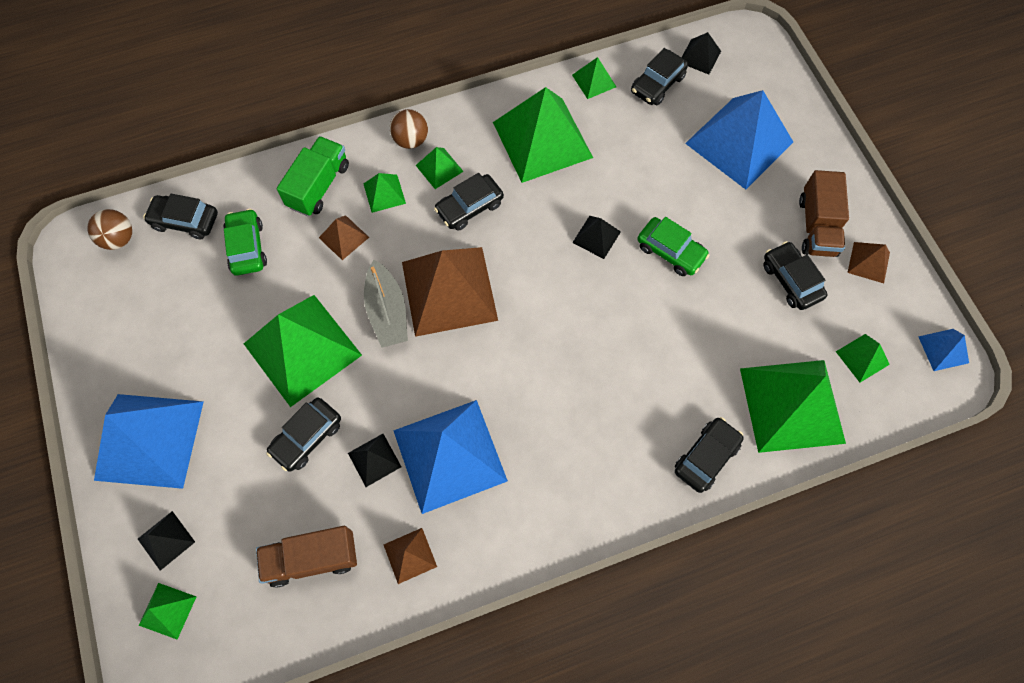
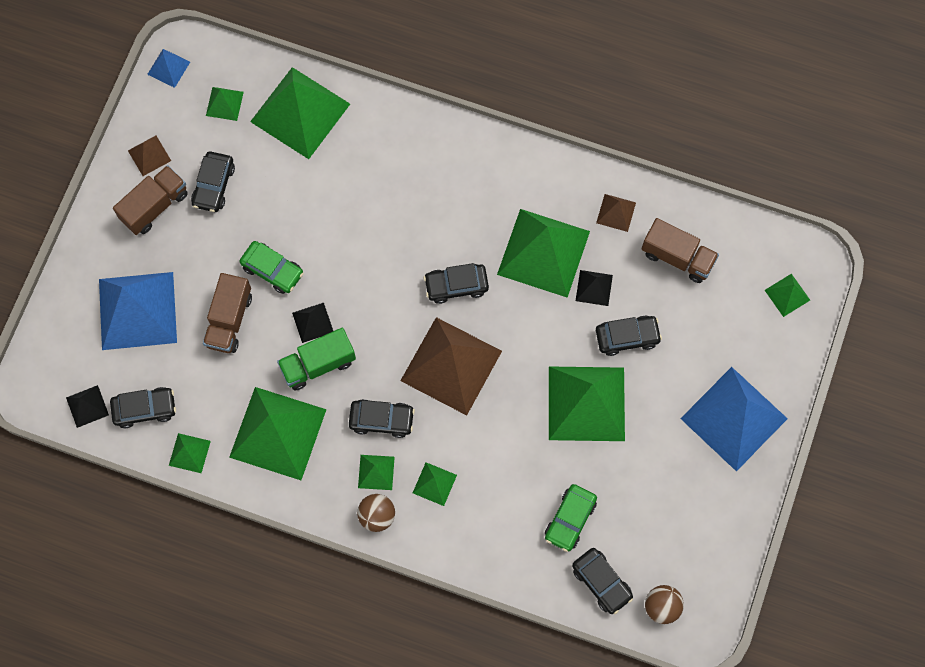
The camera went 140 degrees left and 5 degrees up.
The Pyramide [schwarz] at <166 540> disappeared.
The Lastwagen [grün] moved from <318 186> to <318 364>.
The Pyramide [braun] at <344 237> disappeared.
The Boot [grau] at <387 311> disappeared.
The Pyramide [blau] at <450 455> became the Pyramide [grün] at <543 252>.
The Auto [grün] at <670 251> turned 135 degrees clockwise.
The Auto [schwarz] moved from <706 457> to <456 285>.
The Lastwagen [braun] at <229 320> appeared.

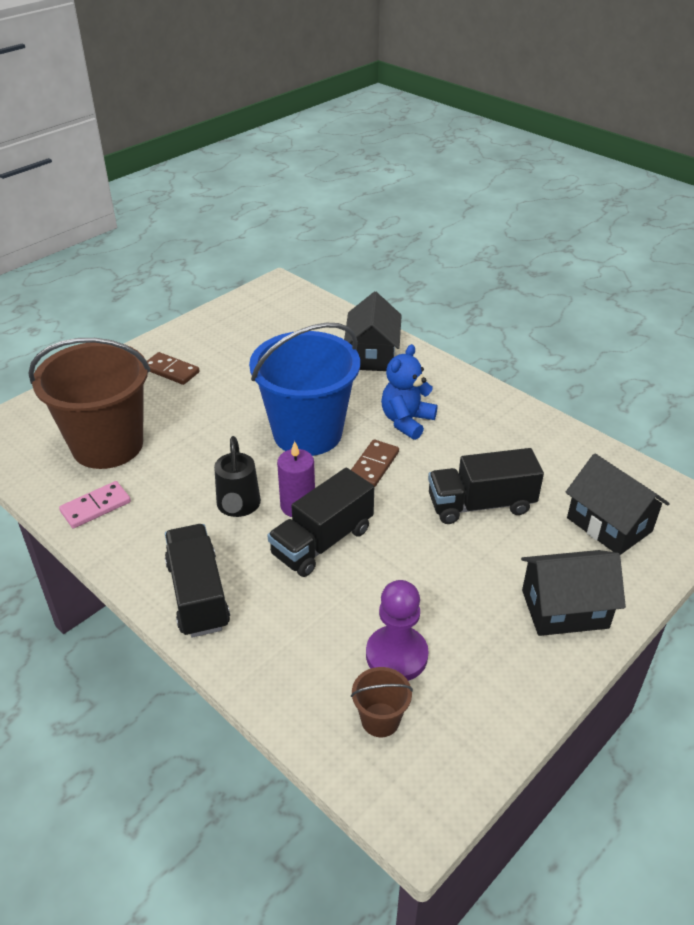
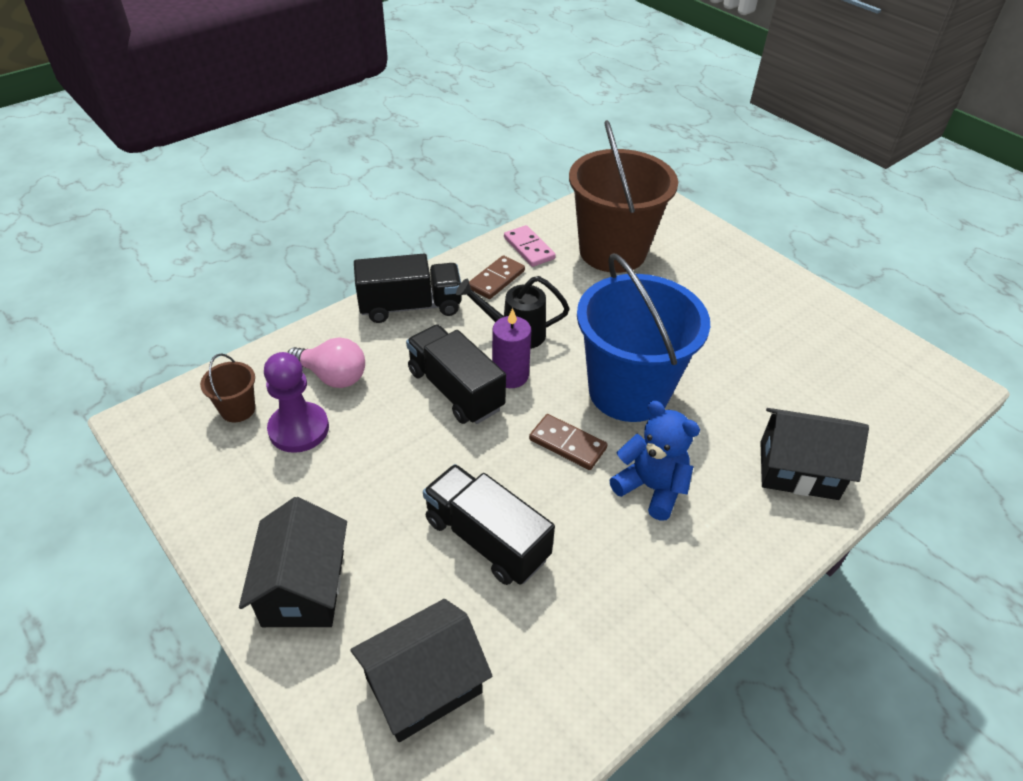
The camera went 95 degrees right and 5 degrees up.
The Dominostein [braun] moved from <171 370> to <496 280>.
The Lastwagen [schwarz] at <481 505> turned 45 degrees counterclockwise.
The Glühbirne [rosa] at <332 376> appeared.

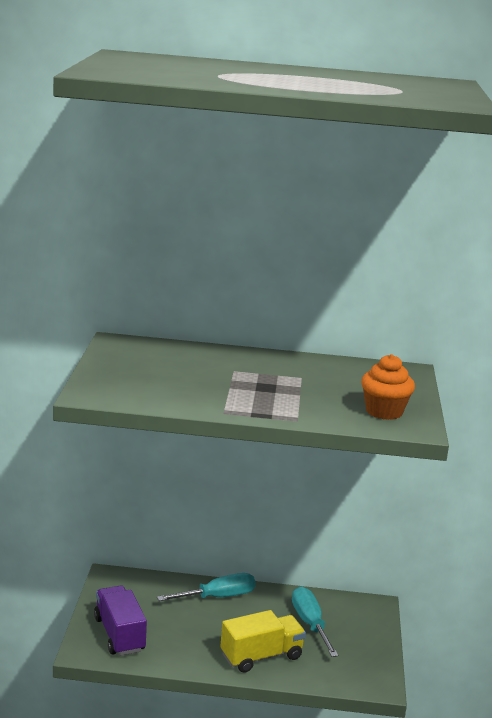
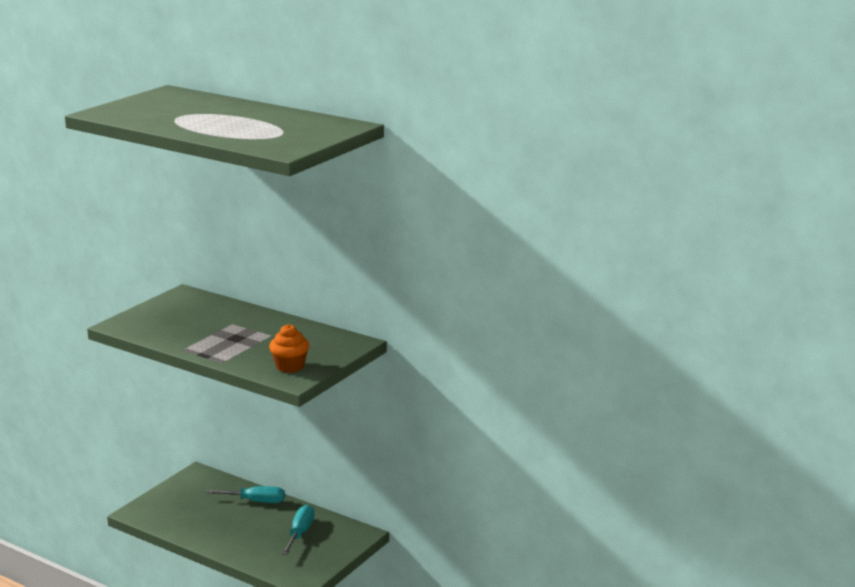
The camera went 30 degrees right and 0 degrees up.
The Lastwagen [lila] at <119 634> disappeared.
The Lastwagen [gelb] at <261 656> disappeared.

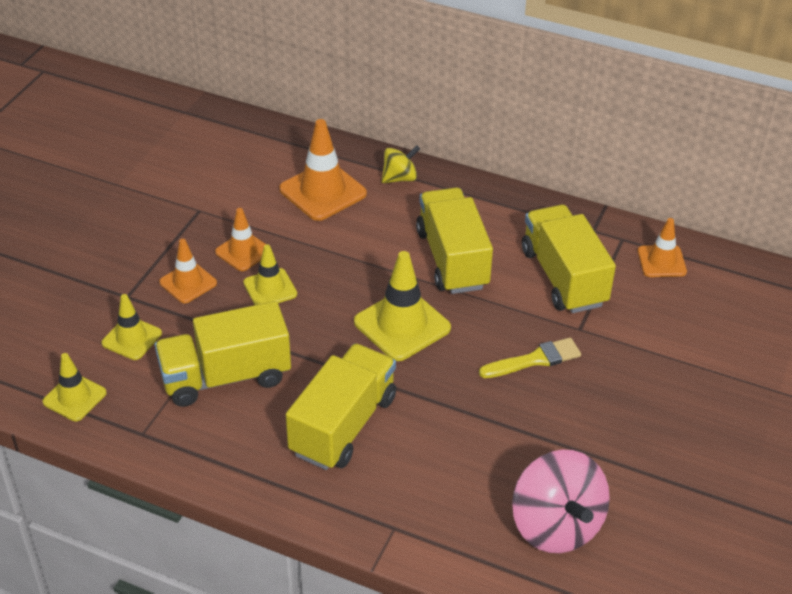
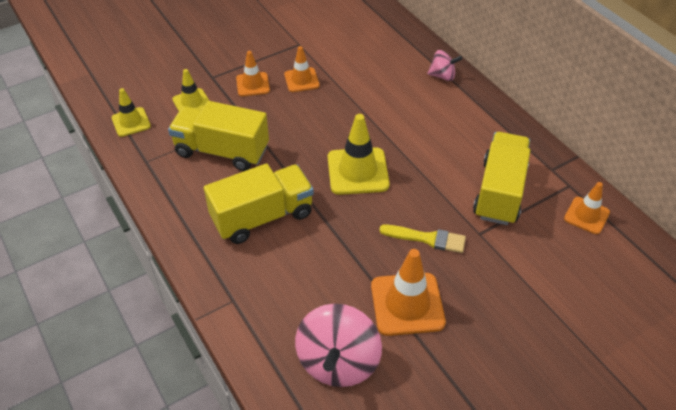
The camera went 35 degrees right and 5 degrees up.
The Leitkegel [gelb] at <270 288> disappeared.
The Leitkegel [orange] moved from <323 191> to <407 304>.
The Kreisel [gelb] at <400 178> became the Kreisel [rosa] at <442 76>.
The Lastwagen [gelb] at <452 259> disappeared.

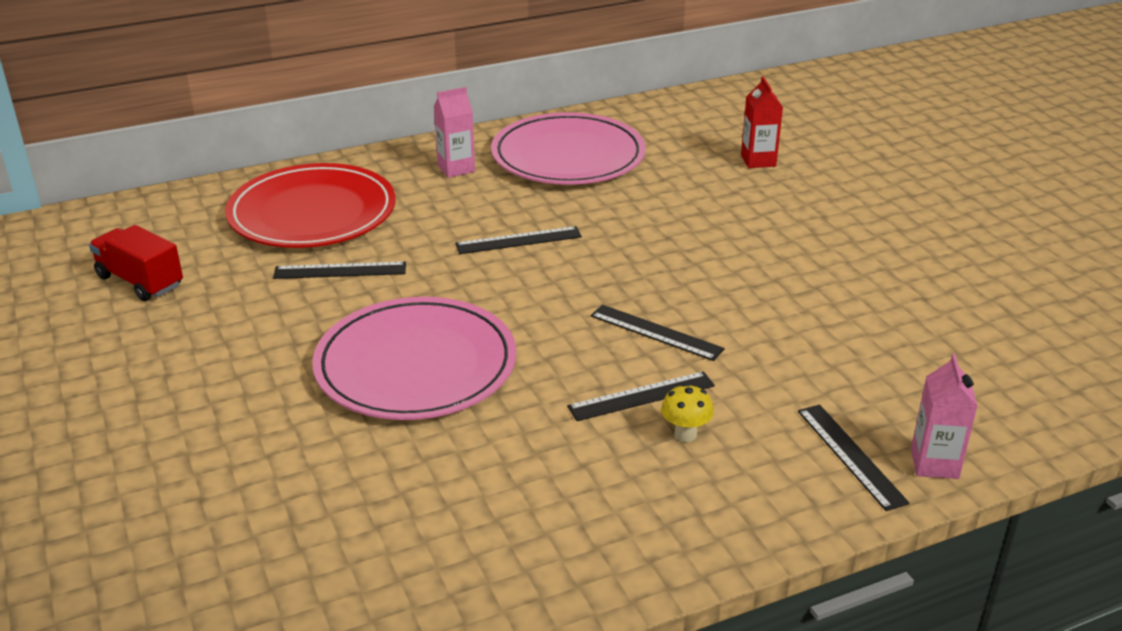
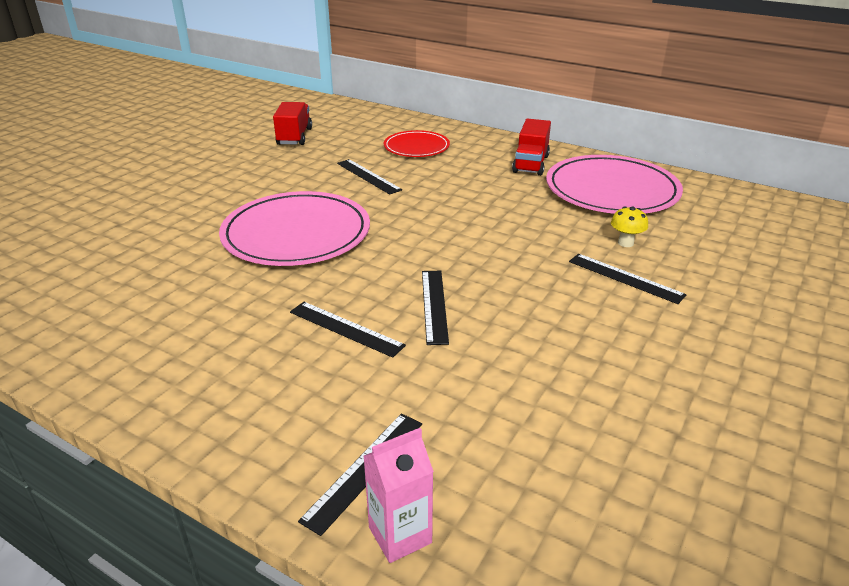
The camera went 55 degrees right and 0 degrees up.
The Teller [rot] at <312 213> changed to 0.57 times the size.
The Getränkekarton [rosa] at <456 168> was replaced by the Lastwagen [rot] at <530 164>.
The Lineal [schwarz] moved from <518 240> to <625 278>.
The Pilz [gelb] moved from <685 434> to <625 243>.
The Getränkekarton [rot] at <758 161> disappeared.

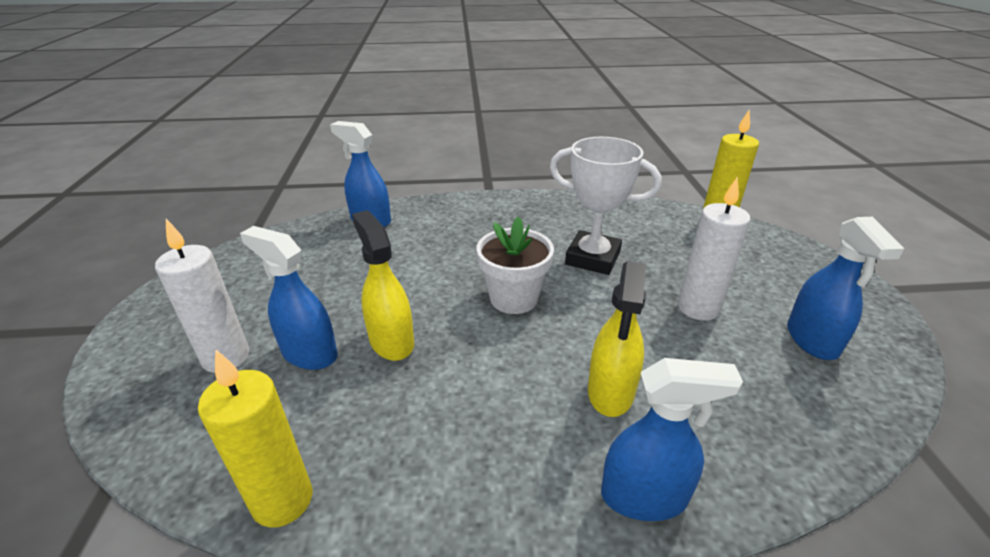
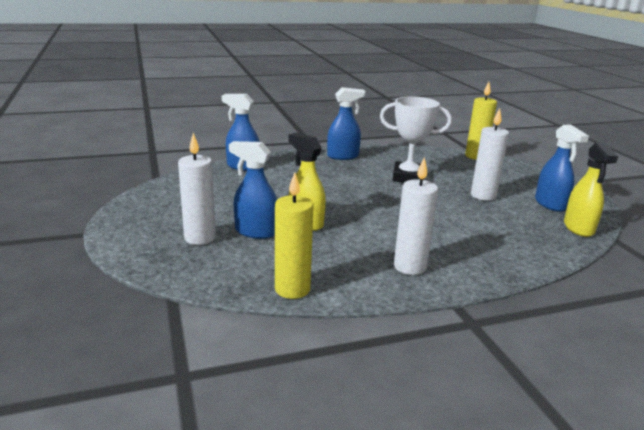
The camera went 15 degrees left and 10 degrees down.
The Blumentopf [weiß] at <513 298> disappeared.
The Sprühflasche [gelb] moved from <610 392> to <578 228>.
The Sprühflasche [blau] moved from <644 497> to <343 156>.
The Kerze [weiß] at <410 267> appeared.

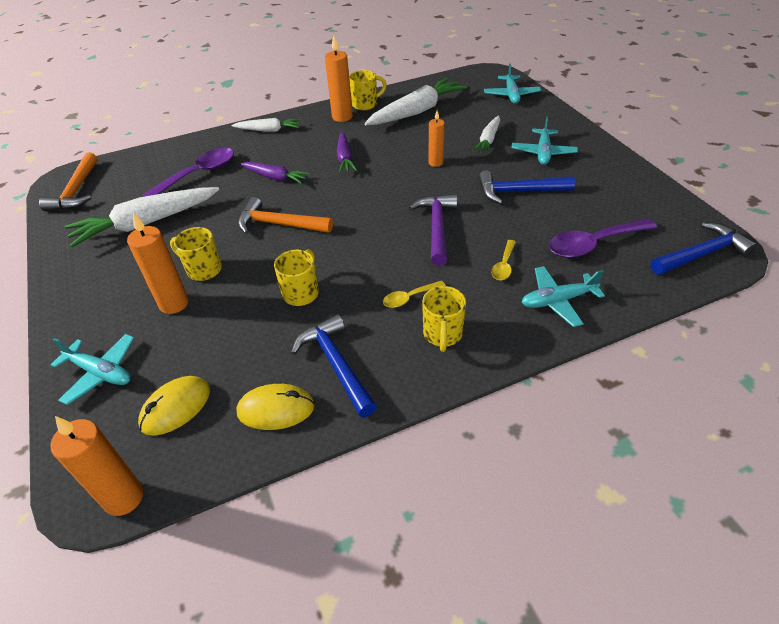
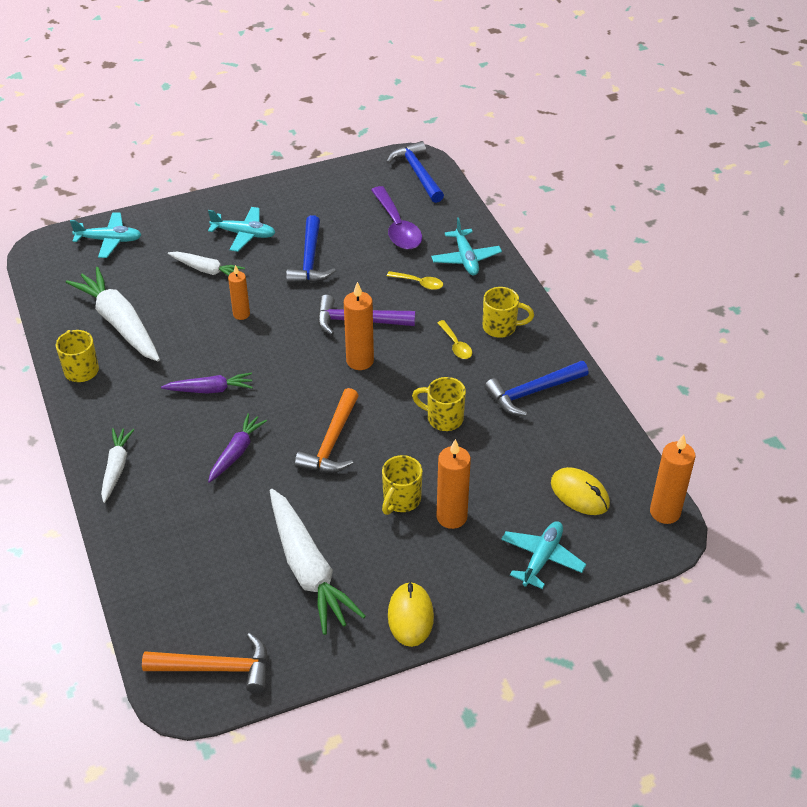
The camera went 90 degrees left and 0 degrees up.
The Löffel [lila] at <198 174> disappeared.
The Computermaus [gelb] moved from <276 409> to <410 616>.
The Kerze [orange] moved from <342 117> to <360 361>.

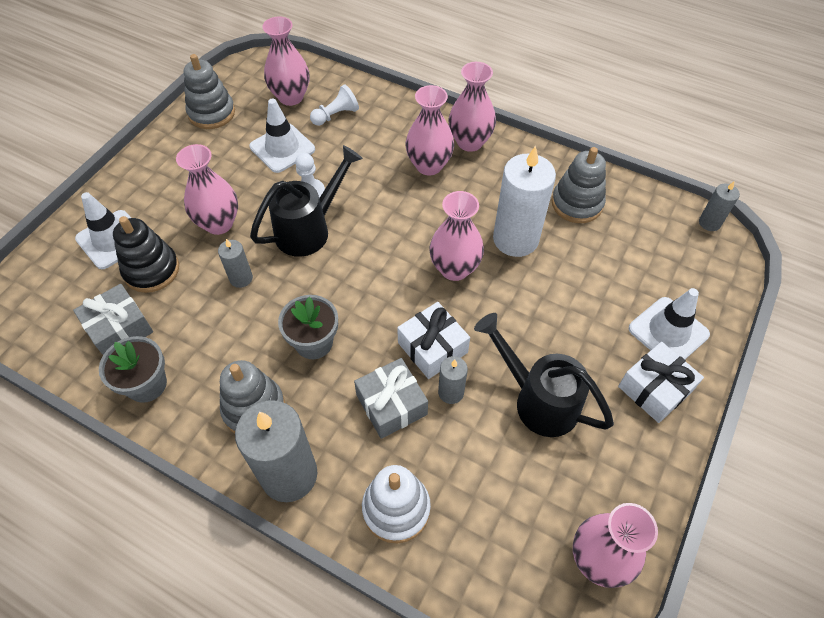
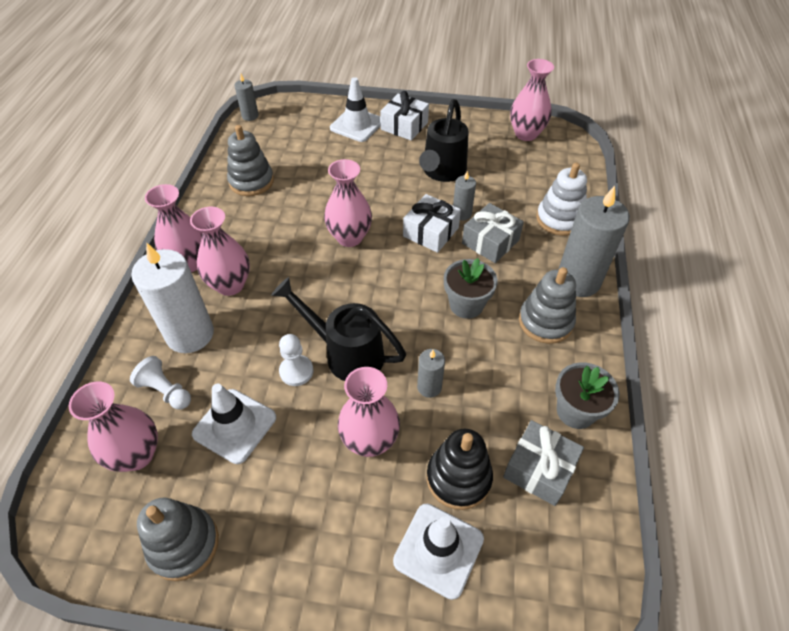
The camera went 110 degrees left and 5 degrees down.
The Kerze [weiß] moved from <515 239> to <190 334>.

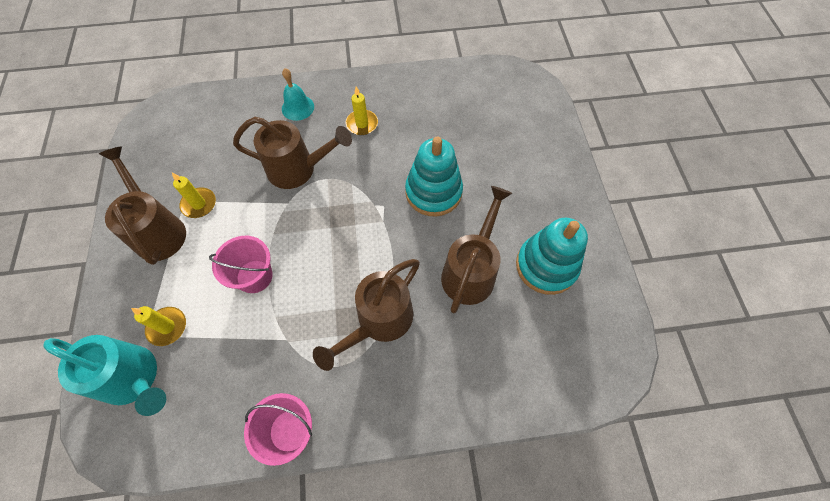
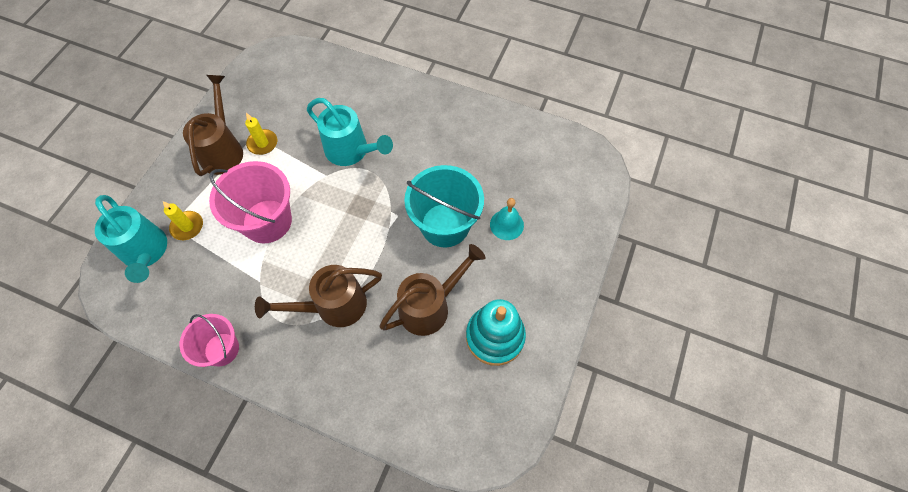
The camera went 30 degrees right and 0 degrees up.
The Eimer [rosa] at <254 276> changed to 1.59 times the size.
The Gießkanne [braun] at <298 169> became the Gießkanne [türkis] at <351 151>.
The Glocke [türkis] moved from <298 107> to <506 224>.
The Kerze [gelb] at <362 124> disappeared.
The Stapelspielzeug [türkis] at <433 192> was replaced by the Eimer [türkis] at <445 225>.

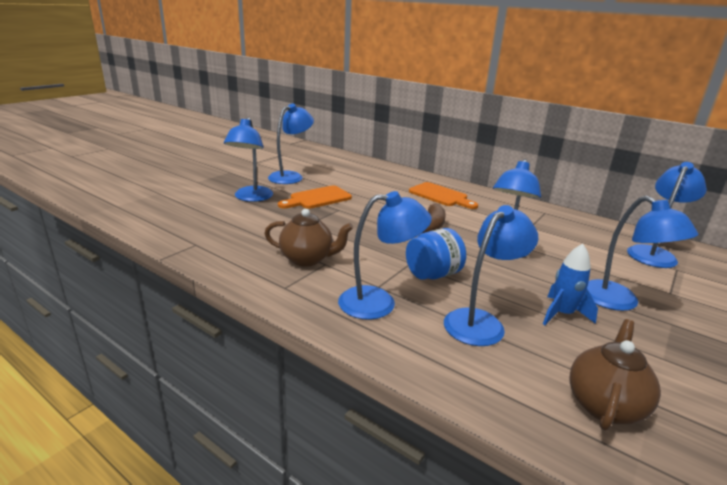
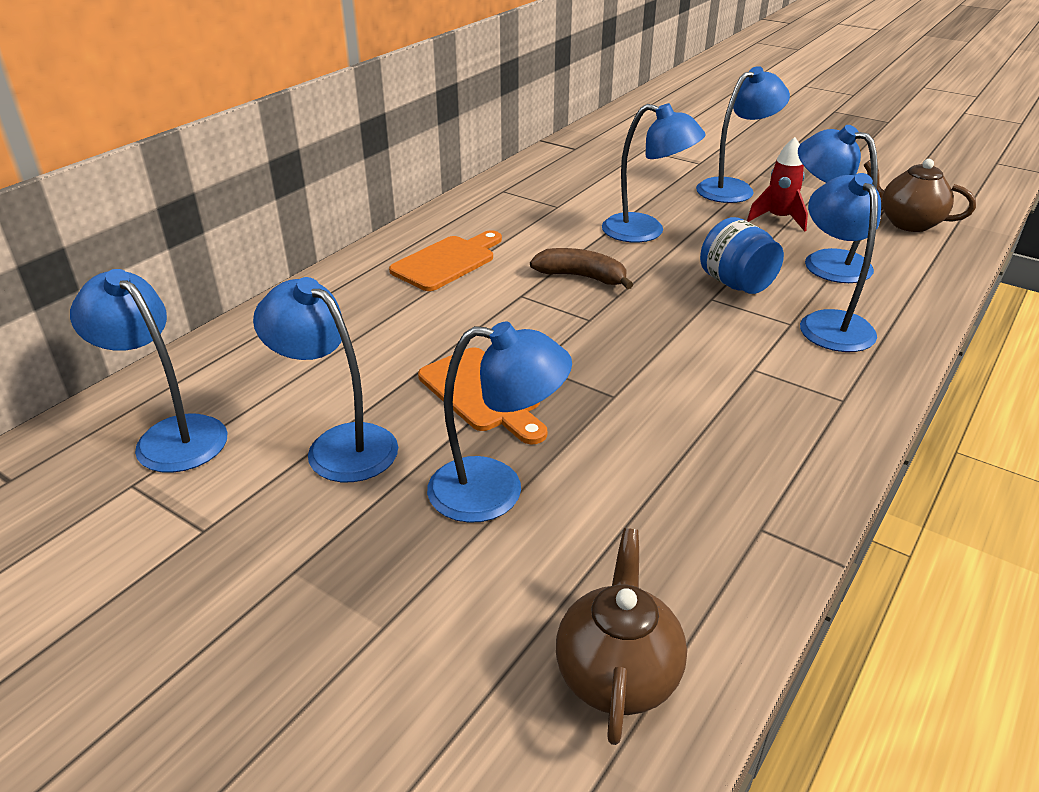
The camera went 90 degrees left and 10 degrees up.
The Teekanne [braun] moved from <307 259> to <617 675>.
The Rakete [blau] at <562 314> became the Rakete [rot] at <778 219>.
The Lampe [blau] moved from <654 253> to <171 435>.

